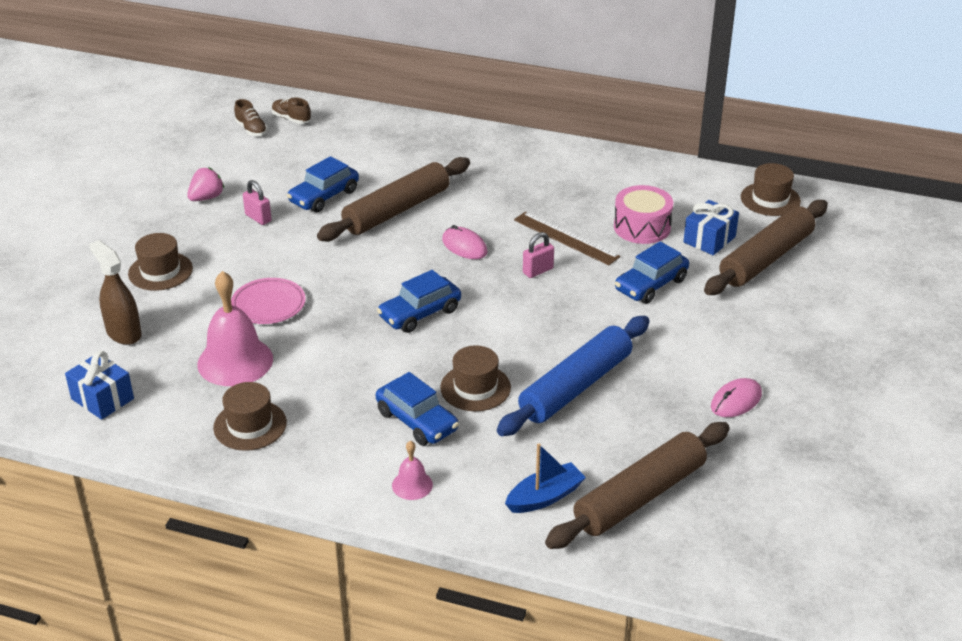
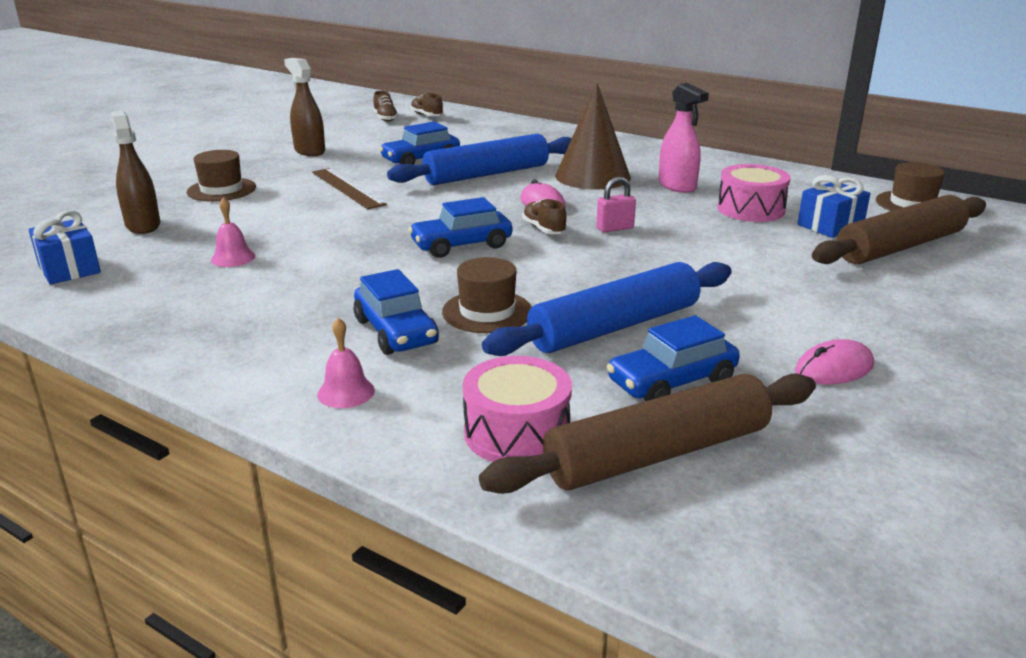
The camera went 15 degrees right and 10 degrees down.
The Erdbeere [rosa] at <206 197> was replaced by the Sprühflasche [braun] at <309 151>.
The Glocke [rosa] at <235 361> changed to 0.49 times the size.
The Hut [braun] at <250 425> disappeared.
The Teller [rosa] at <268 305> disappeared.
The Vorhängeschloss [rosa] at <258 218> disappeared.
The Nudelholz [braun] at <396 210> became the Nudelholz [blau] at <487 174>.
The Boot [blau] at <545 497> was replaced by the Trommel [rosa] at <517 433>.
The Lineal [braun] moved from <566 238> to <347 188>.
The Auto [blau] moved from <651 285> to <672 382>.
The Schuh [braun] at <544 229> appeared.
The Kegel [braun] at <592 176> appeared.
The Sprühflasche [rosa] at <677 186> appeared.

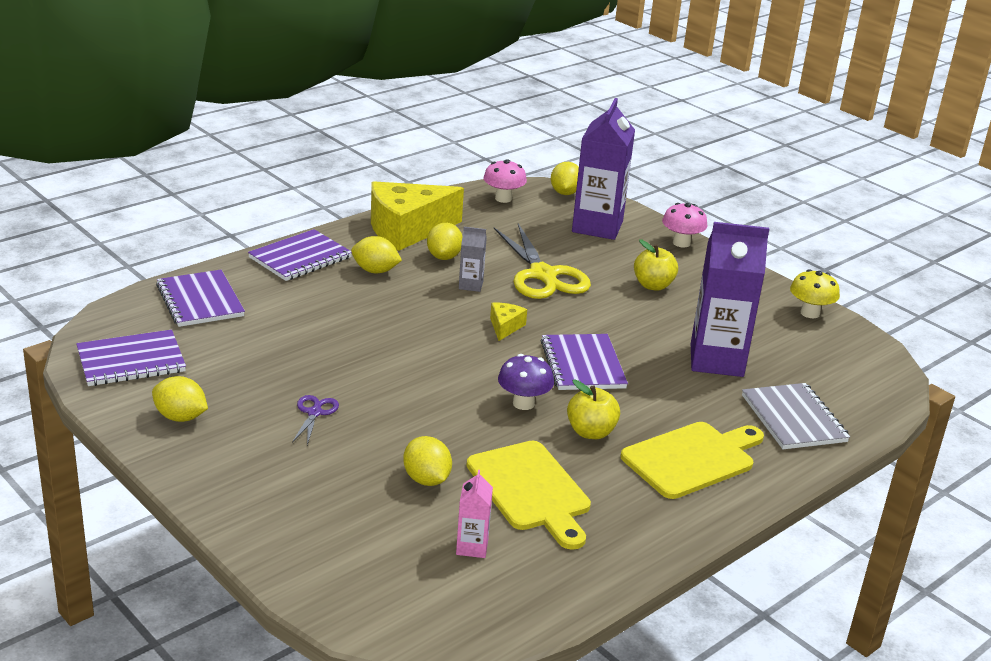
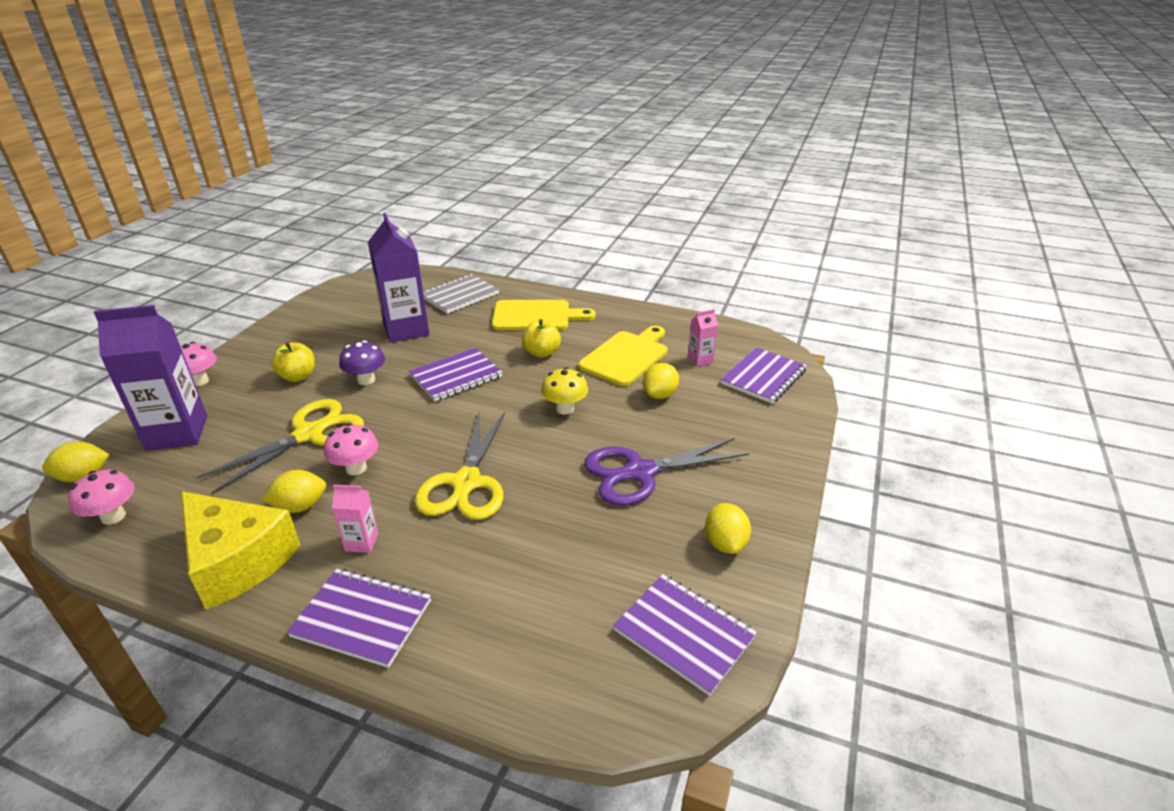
The camera went 115 degrees left and 5 degrees up.
The Notizbuch [lila] moved from <200 301> to <763 377>.
The Schere [lila] at <314 413> changed to 2.22 times the size.
The Zitrone [gelb] at <375 271> was replaced by the Getränkekarton [rosa] at <361 542>.
The Getränkekarton [grau] at <471 285> was replaced by the Pilz [rosa] at <356 468>.
The Käse [gelb] at <505 327> disappeared.
The Pilz [lila] moved from <523 403> to <366 380>.
The Schneidebrett [gelb] at <692 459> turned 150 degrees clockwise.
The Pilz [gelb] moved from <810 313> to <565 408>.
The Schere [gelb] at <466 483> appeared.

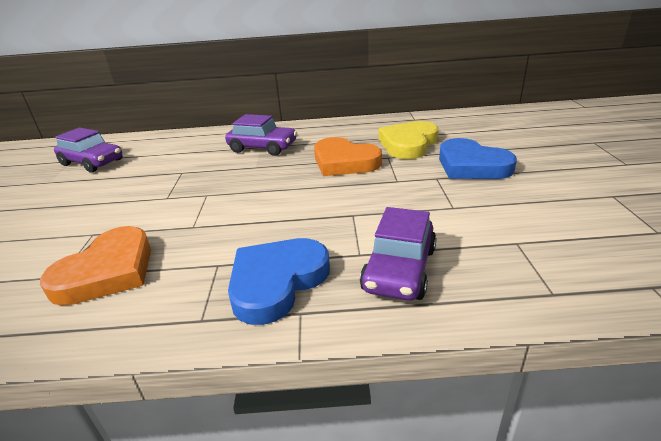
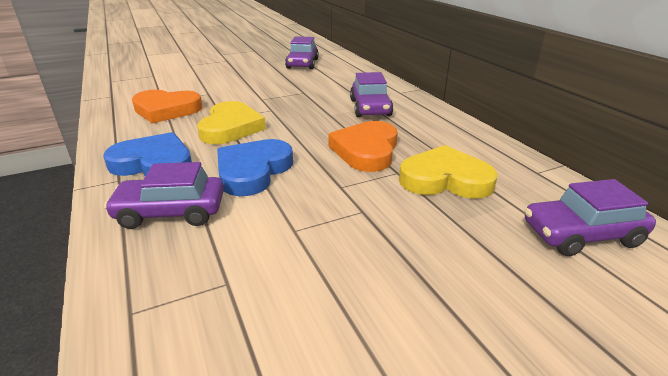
The camera went 65 degrees right and 0 degrees up.
The Herz [blau] moved from <471 165> to <253 171>.
The Herz [gelb] at <231 127> appeared.
The Auto [lila] at <581 234> appeared.

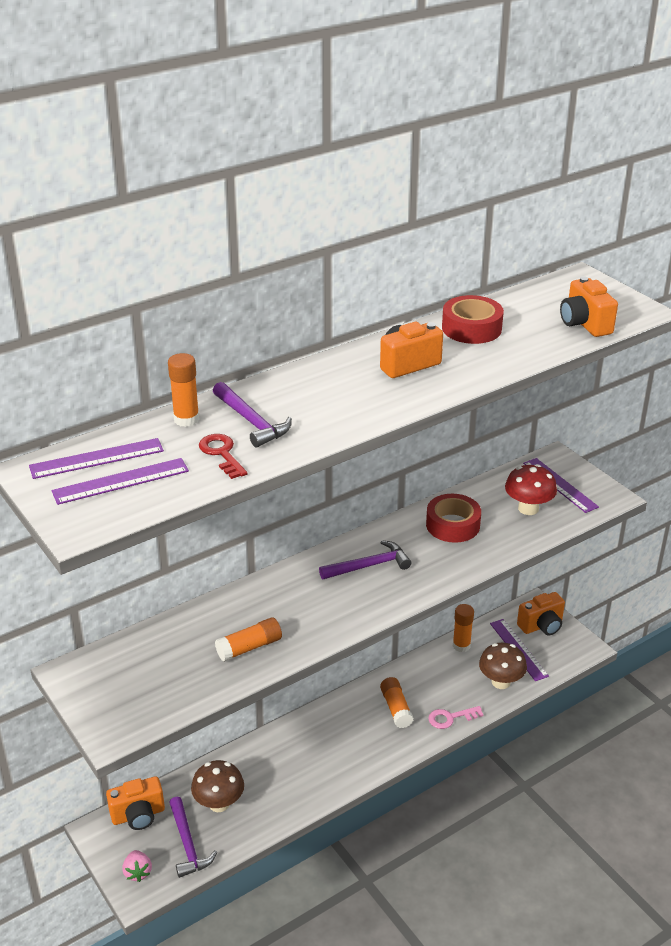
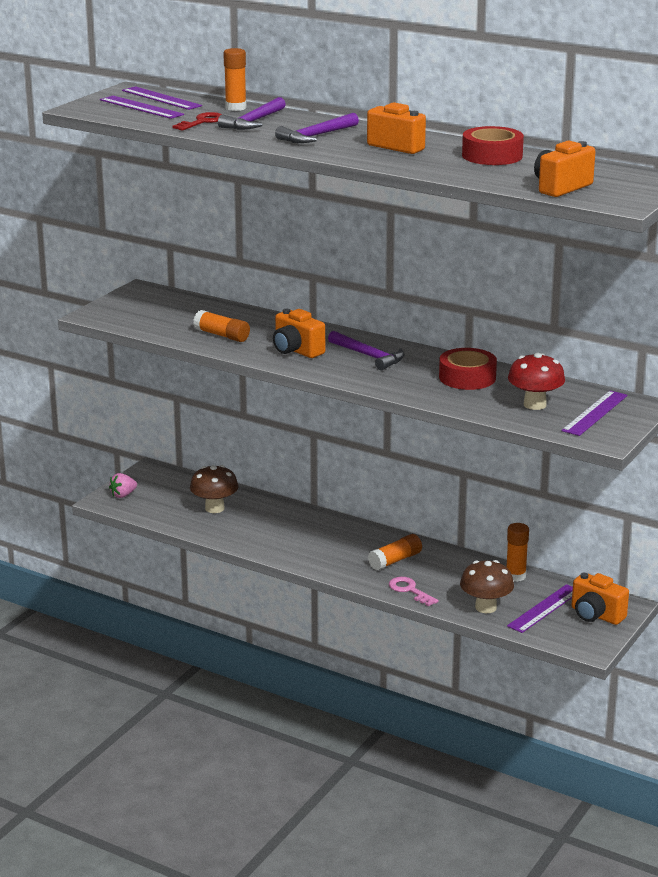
The camera went 65 degrees right and 10 degrees down.
The Kamera [orange] moved from <138 815> to <296 351>.
The Hammer [lila] moved from <187 844> to <316 136>.

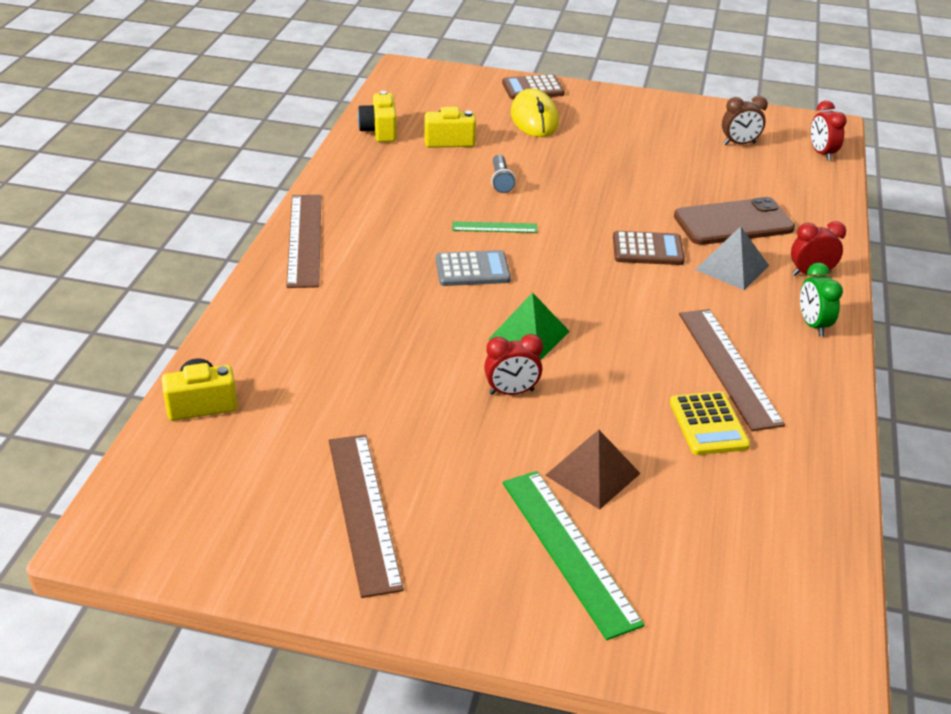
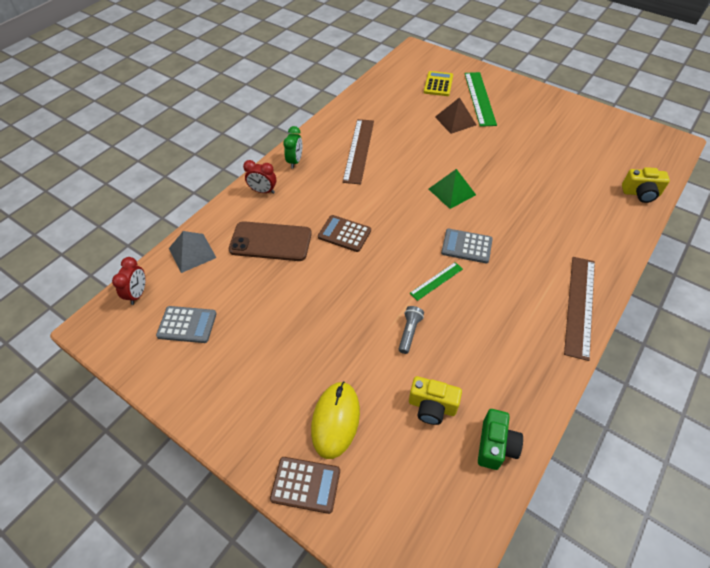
The camera went 155 degrees left and 15 degrees up.
The Lineal [braun] at <364 511> disappeared.
The Kamera [gelb] at <379 131> became the Kamera [grün] at <495 445>.
The Lineal [grün] at <494 227> turned 60 degrees counterclockwise.
The Wecker [rot] at <511 392> disappeared.
The Taschenrechner [gelb] moved from <708 424> to <438 84>.
The Pyramide [grau] moved from <732 267> to <192 252>.
The Wecker [braun] at <739 144> was replaced by the Taschenrechner [grau] at <187 325>.

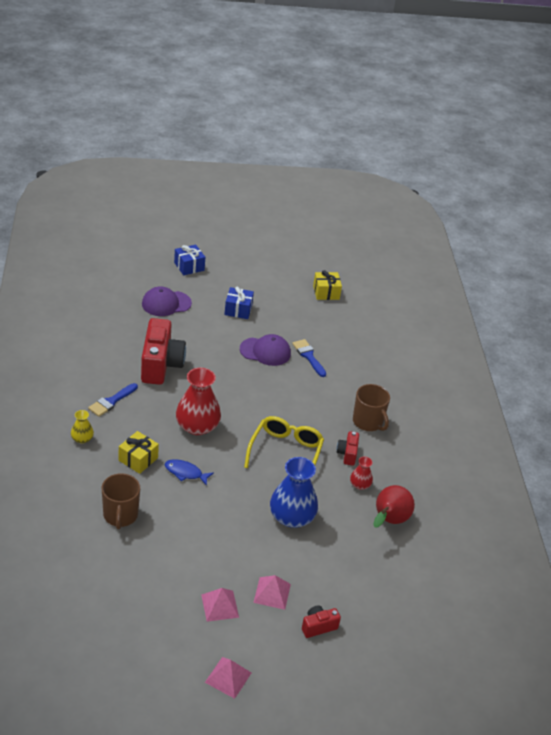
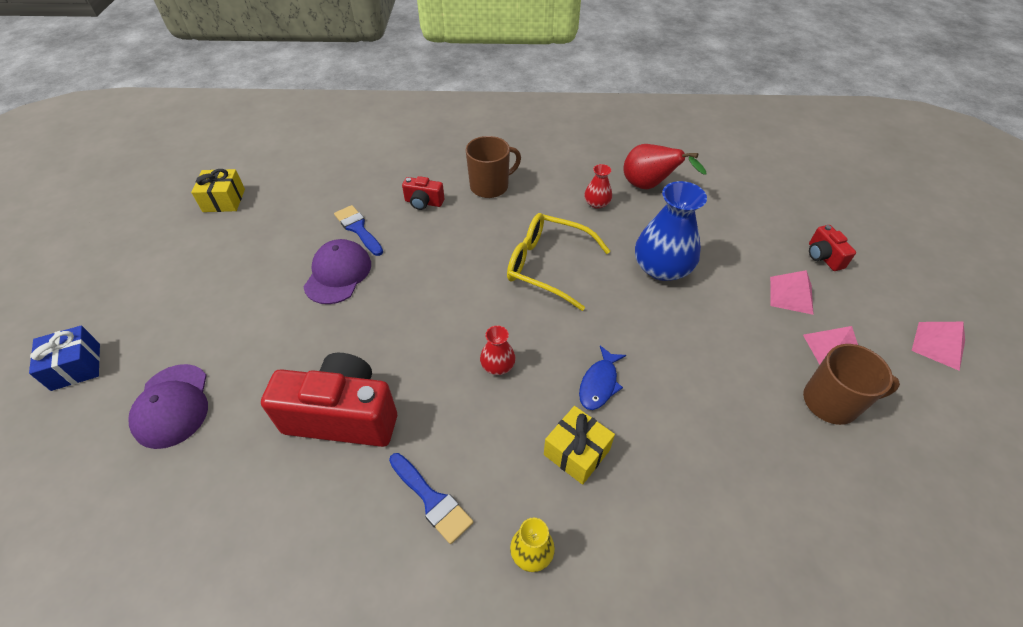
The camera went 80 degrees left and 10 degrees up.
The Tasse [braun] moved from <120 515> to <831 402>.
The Vase [rot] at <197 426> changed to 0.49 times the size.
The Geschenk [blau] at <238 310> disappeared.
The Pinsel [blau] at <308 356> turned 75 degrees clockwise.
The Kamera [rot] moved from <347 454> to <423 202>.

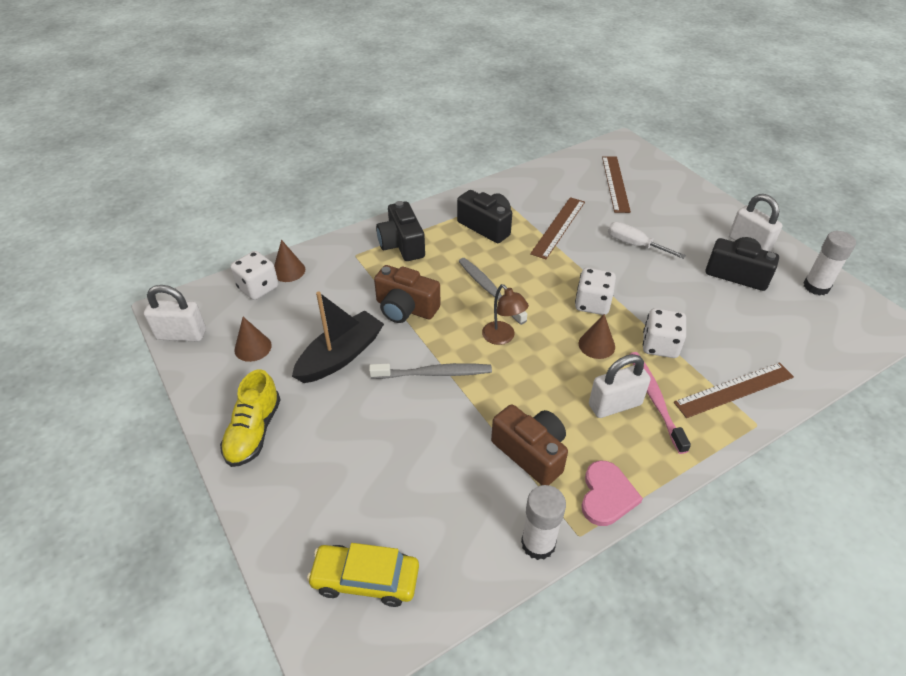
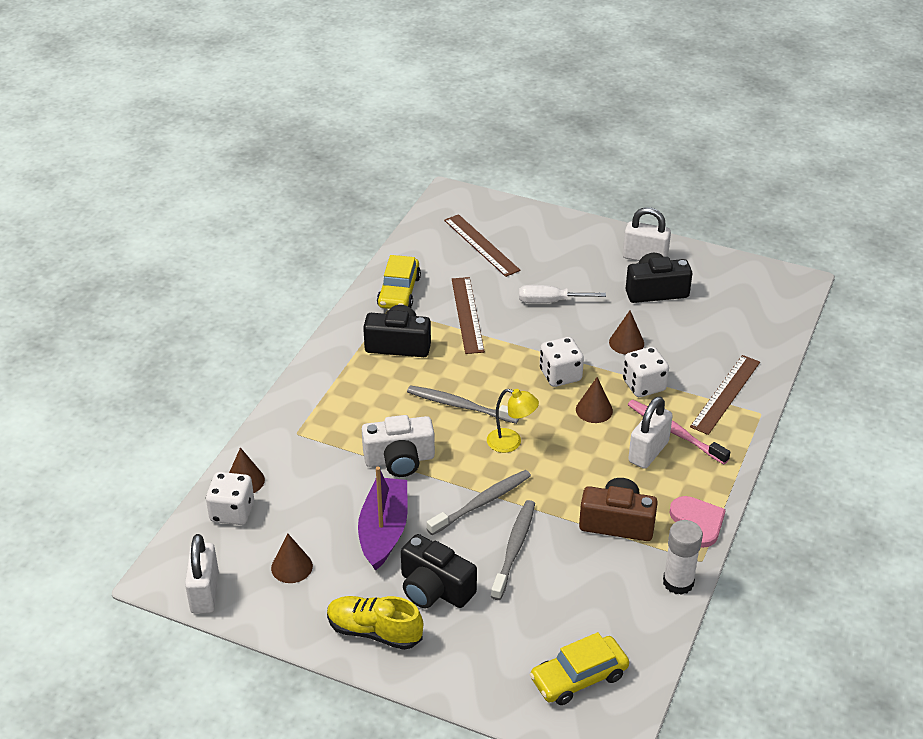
The camera went 35 degrees left and 5 degrees down.
The Vorhängeschloss [weiß] at <181 334> turned 60 degrees counterclockwise.
The Schuh [gelb] at <254 431> turned 135 degrees clockwise.
The Boot [schwarz] at <340 356> became the Boot [lila] at <384 531>.
The Kamera [braun] at <405 308> became the Kamera [weiß] at <399 459>.
The Kamera [schwarz] moved from <402 244> to <434 589>.
The Lampe [braun] at <502 337> became the Lampe [gelb] at <511 442>.
The Klebestift [weiß] at <816 287> disappeared.
The Auto [gelb] at <399 291> appeared.
The Zahnbürste [grau] at <514 548> appeared.
The Kegel [braun] at <626 343> appeared.

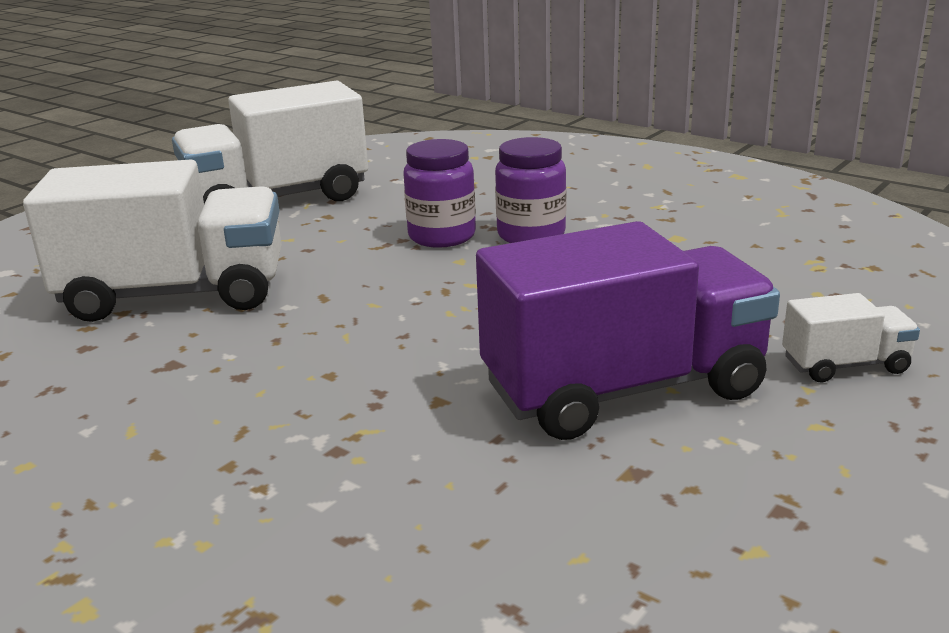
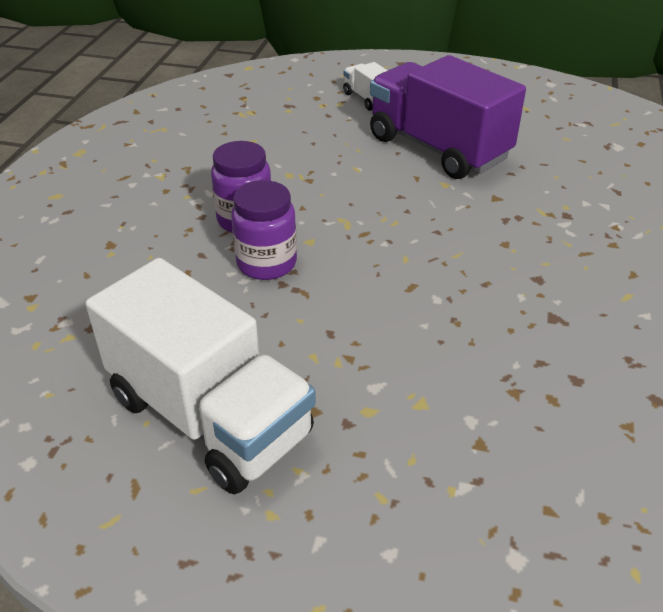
The camera went 115 degrees left and 15 degrees up.
The Lastwagen [weiß] at <175 294> disappeared.

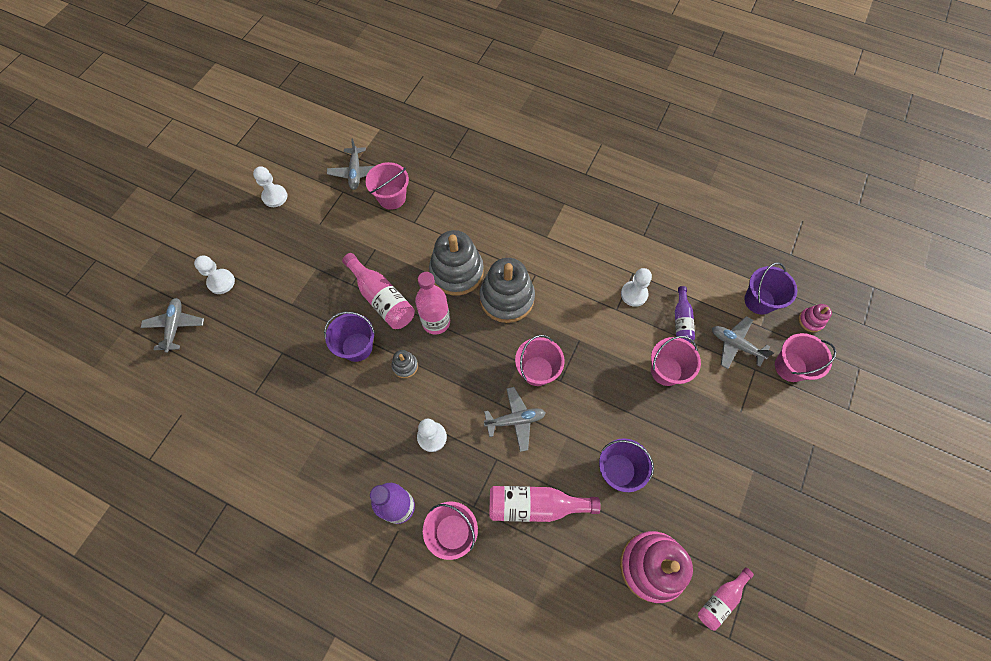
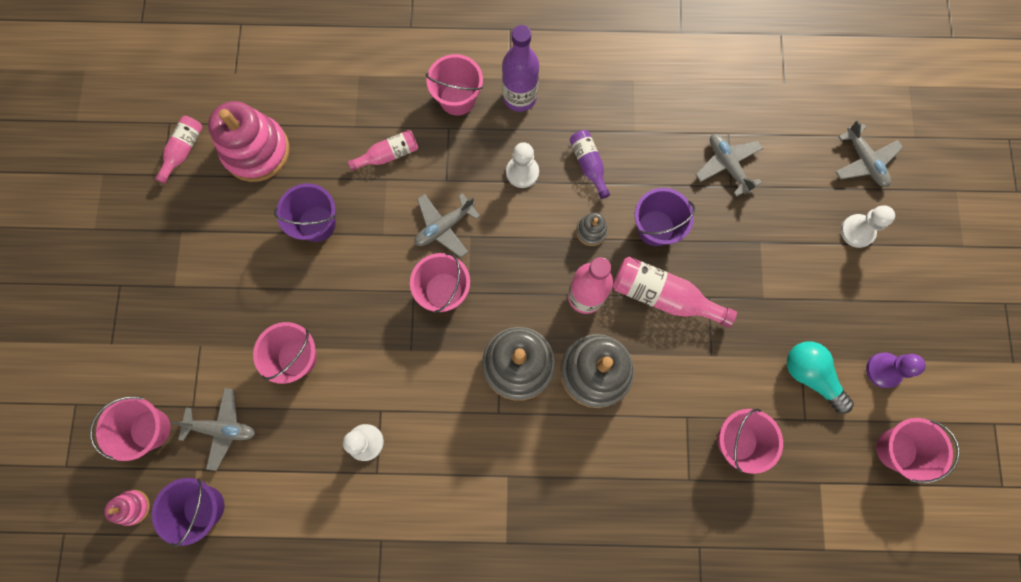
The camera went 155 degrees right and 10 degrees up.
The Bauer [weiß] at <275 197> became the Bauer [lila] at <883 370>.
The Flugzeug [grau] moved from <355 172> to <727 165>.
The Flasche [rosa] at <535 505> changed to 0.61 times the size.
The Flasche [lila] moved from <681 320> to <588 165>.
The Glühbirne [türkis] at <810 375> appeared.
The Eimer [rosa] at <896 449> appeared.

